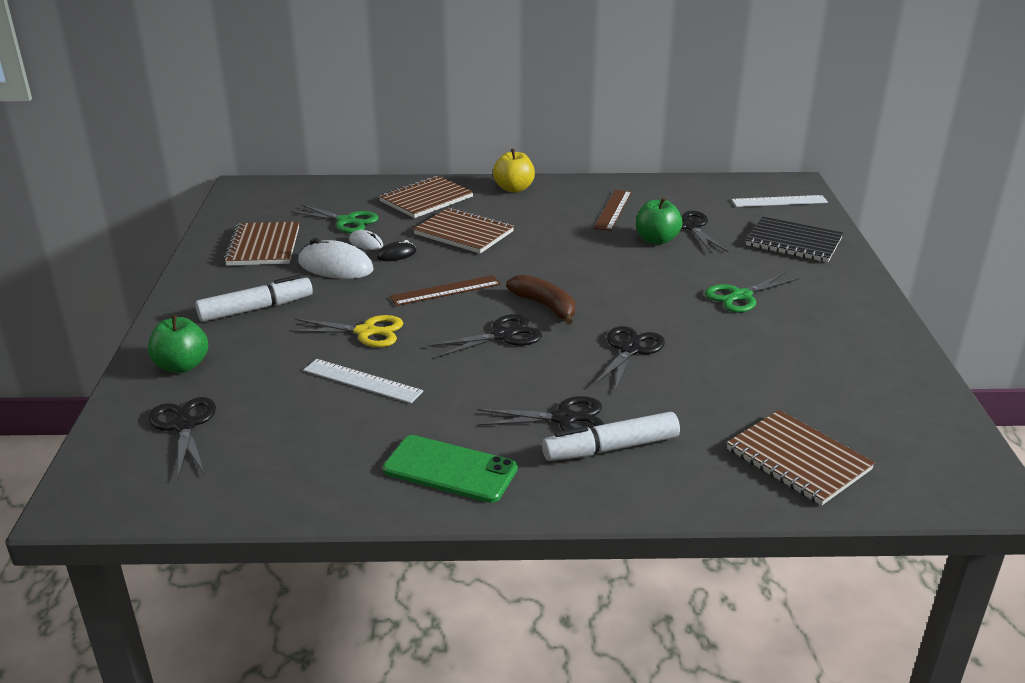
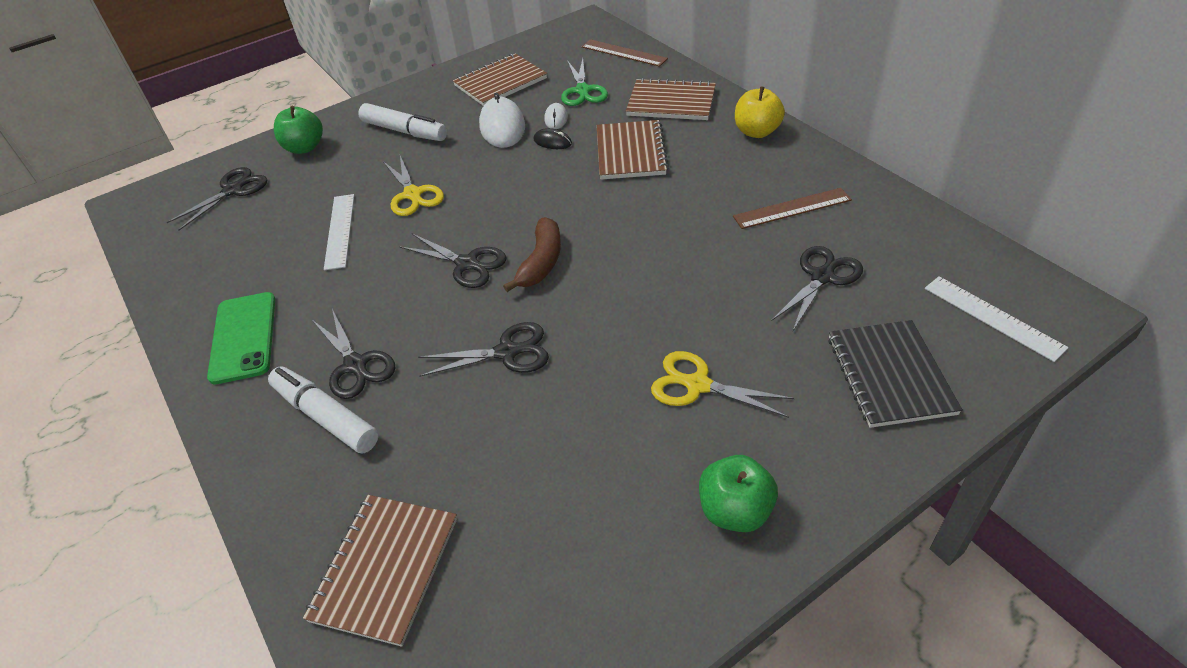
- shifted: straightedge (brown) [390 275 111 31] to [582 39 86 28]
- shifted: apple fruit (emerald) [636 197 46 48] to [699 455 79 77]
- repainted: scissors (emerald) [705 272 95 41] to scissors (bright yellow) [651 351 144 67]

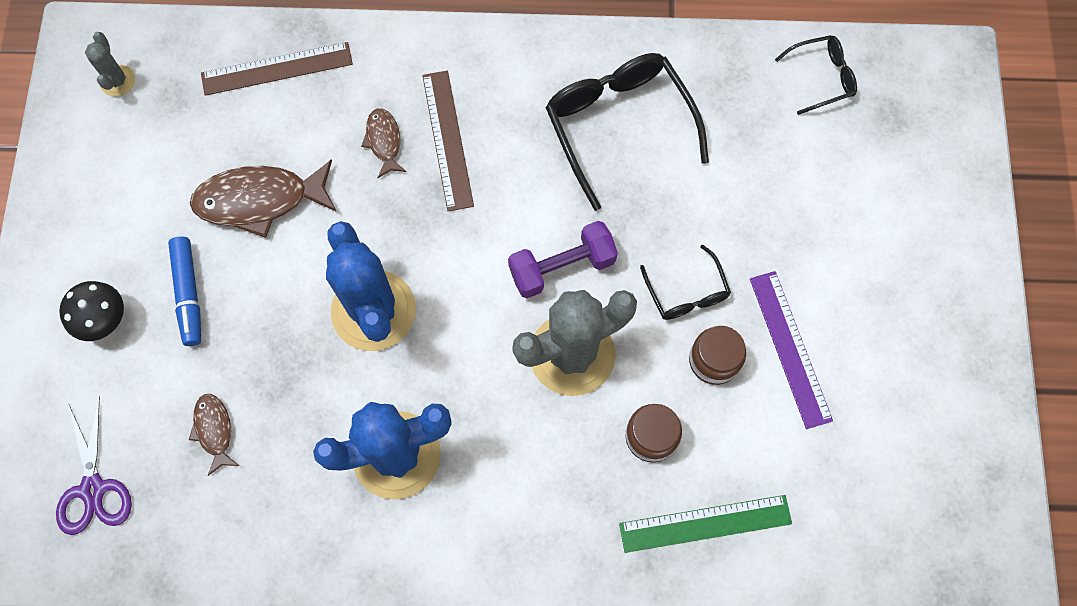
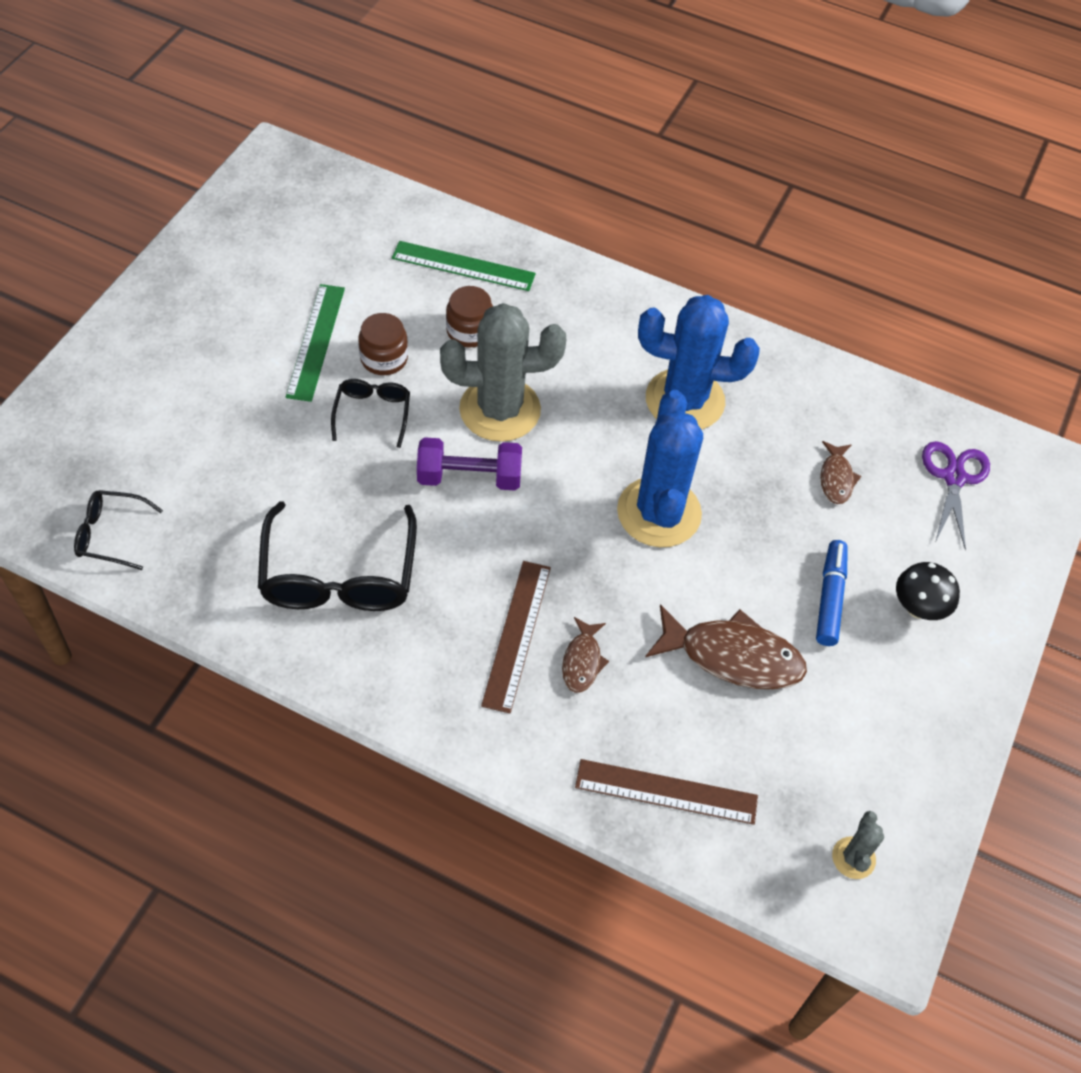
- repainted: straightedge (royal purple) [750 271 83 158] to straightedge (emerald) [286 284 59 118]

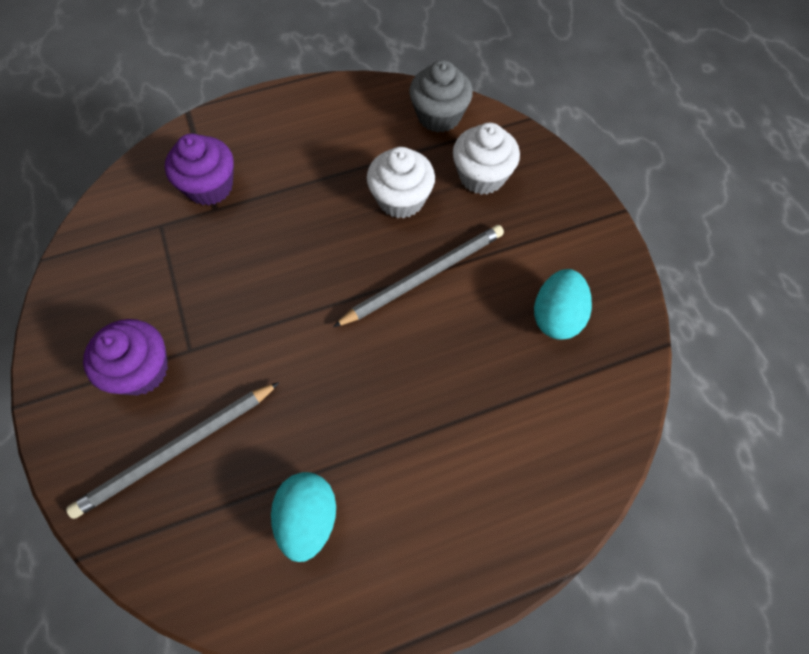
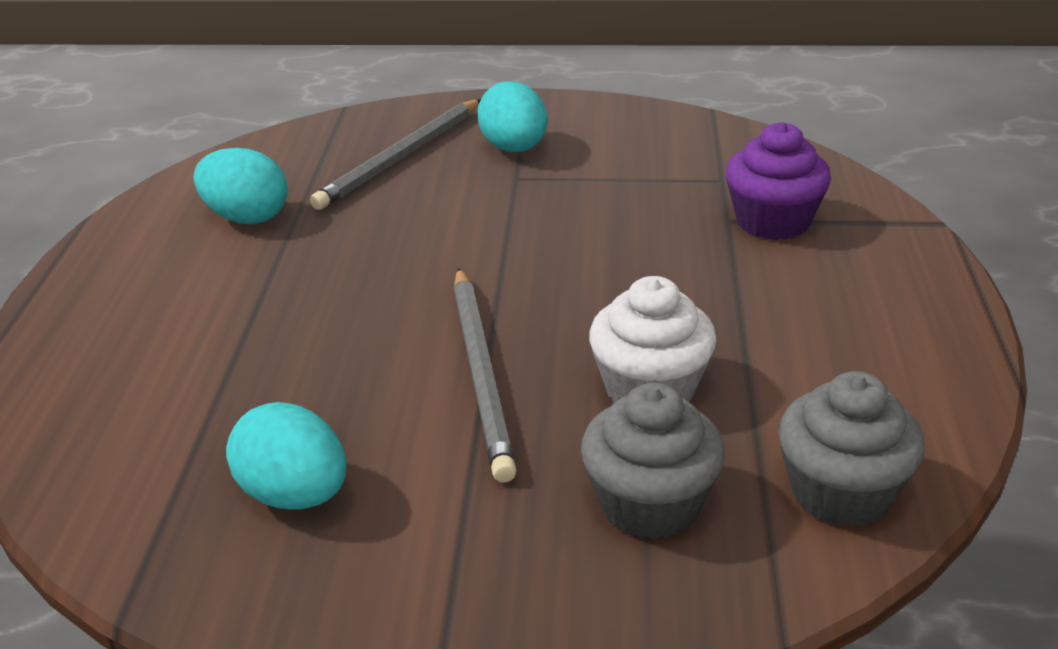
- swapped: cupcake (royal purple) [83 319 85 77] to egg shape (aqua) [477 81 70 71]
- repainted: cupcake (white) [453 123 67 72] to cupcake (gray) [581 383 144 157]
- rotated: pencil (gray) [66 382 214 137] = [310 99 171 111] 135 degrees counterclockwise

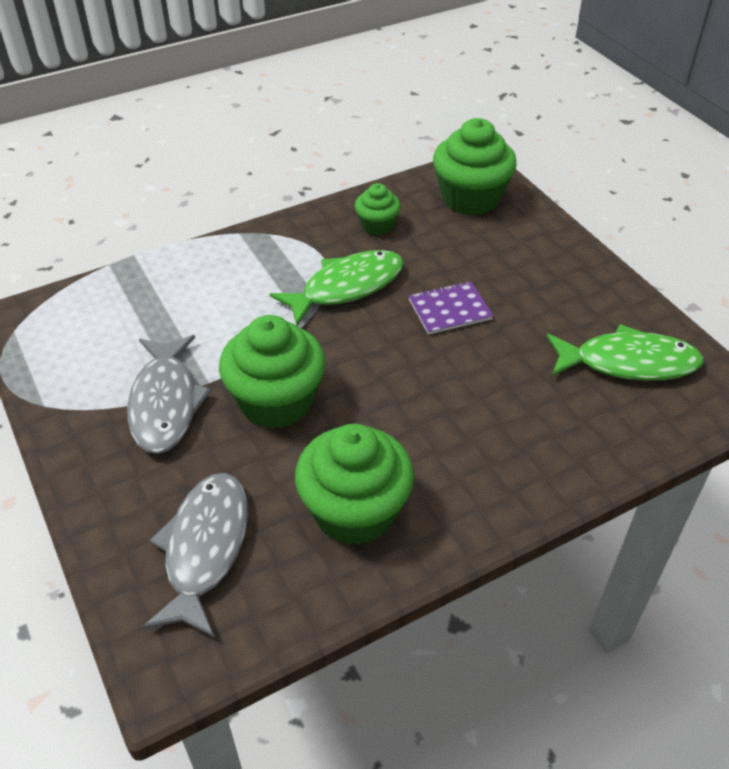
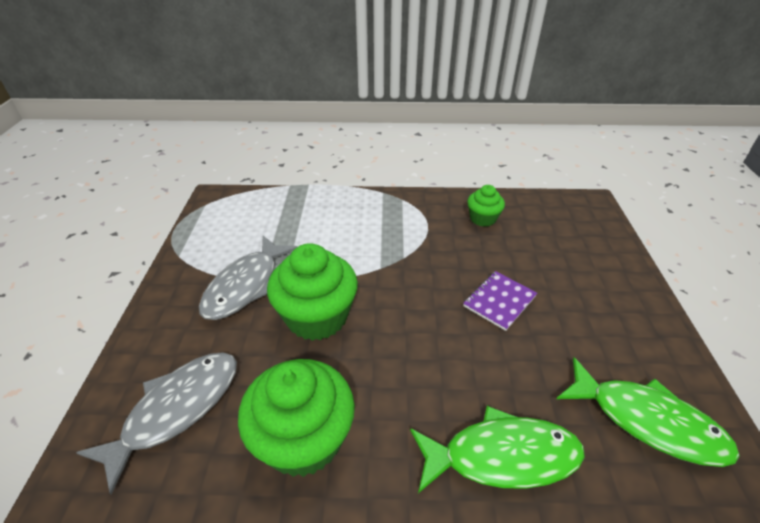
- gone: cupcake (emerald) [433 118 84 97]
- shifted: fish figure (emerald) [270 250 134 76] to [410 406 175 87]
- rotated: notebook (royal purple) [408 281 85 54] = [463 271 74 60] 60 degrees counterclockwise

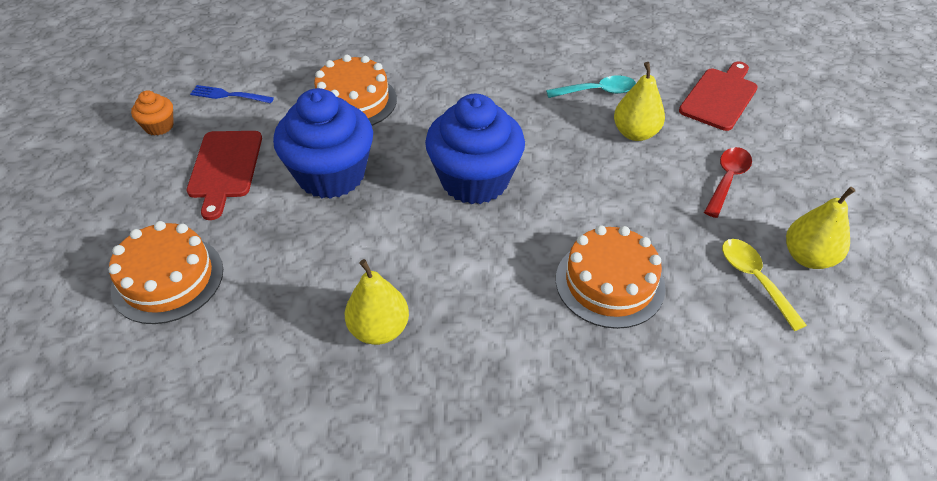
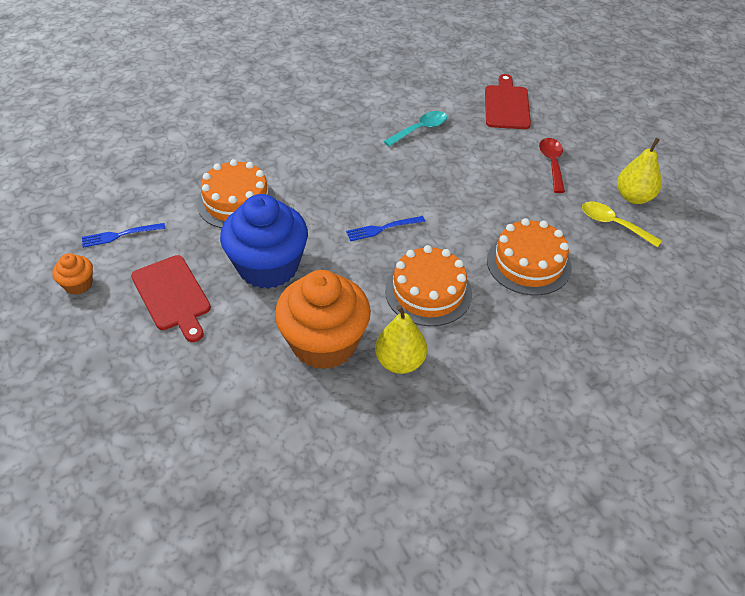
- gone: pear fruit (bright yellow) [614 62 51 79]
- new: cupcake (orange) [275 270 96 99]
- shifted: cake (orange) [108 221 115 103] to [385 245 87 81]
- swapped: cupcake (cobalt) [425 94 100 110] to table fork (cobalt) [346 216 79 25]

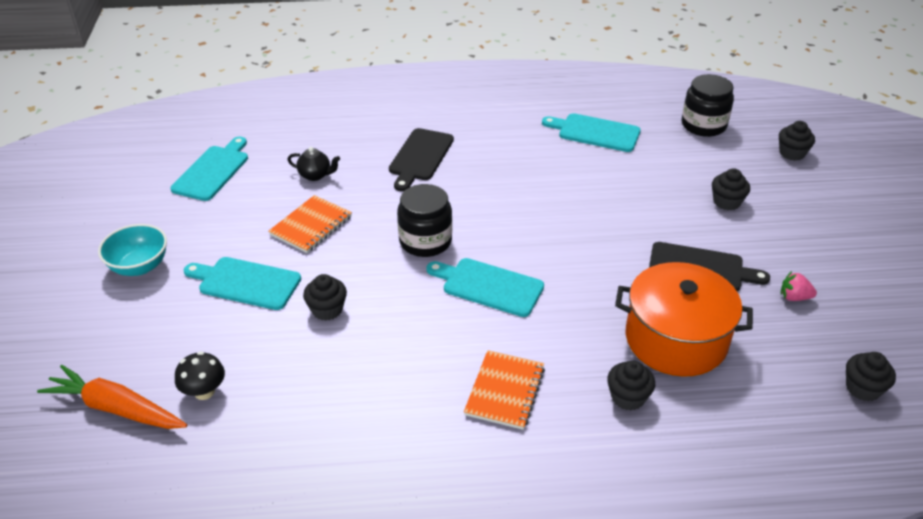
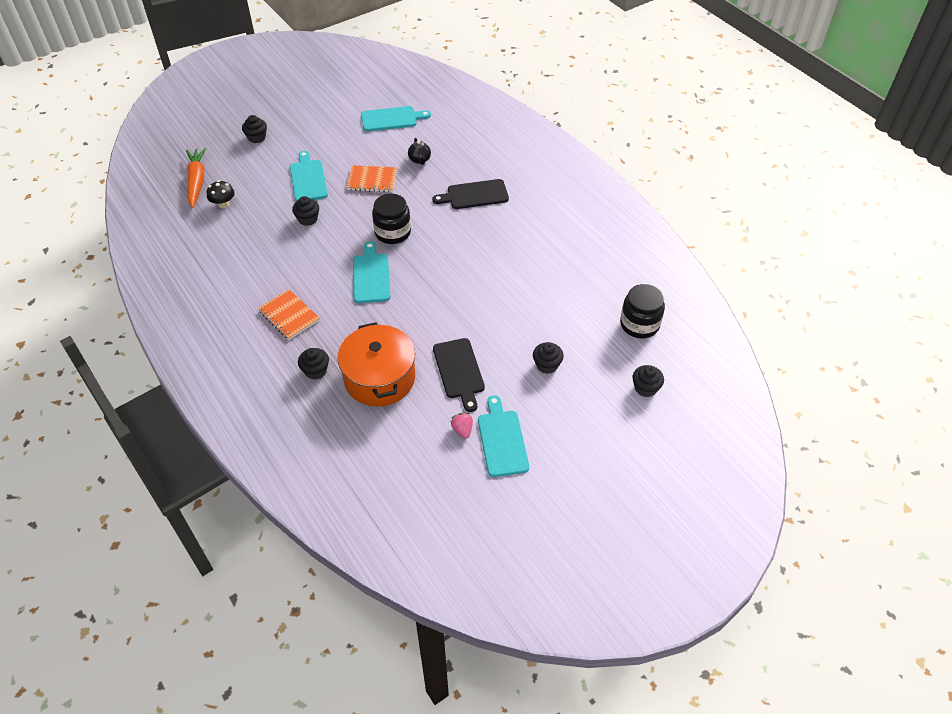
- gone: bowl (aqua) [98 224 69 52]
- shifted: bread board (aqua) [542 113 99 39] to [478 395 51 82]
- shifted: cupcake (ebony) [846 352 50 49] to [242 115 25 28]
- rotated: notebook (orange) [464 350 81 80] = [258 289 62 51] 60 degrees clockwise

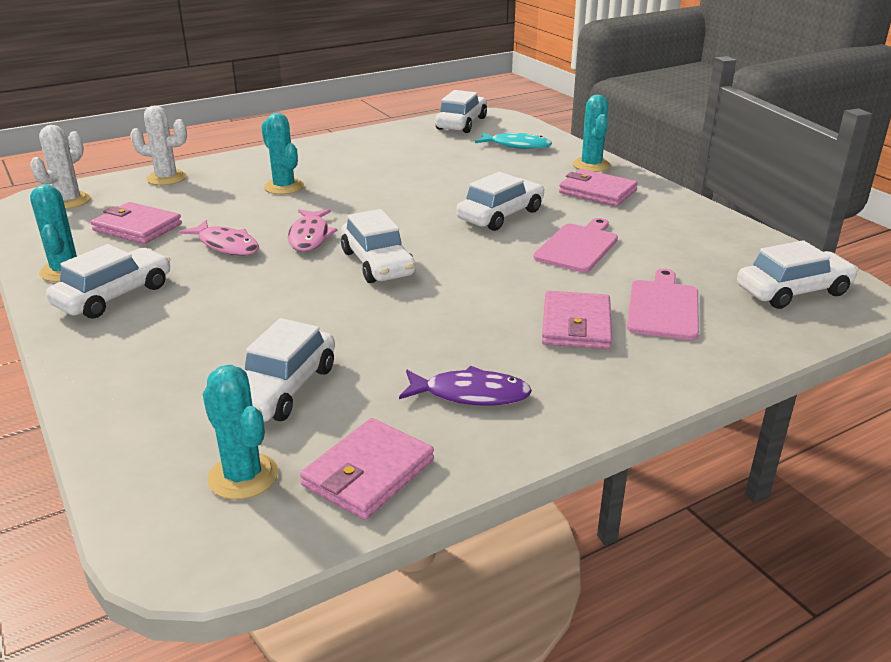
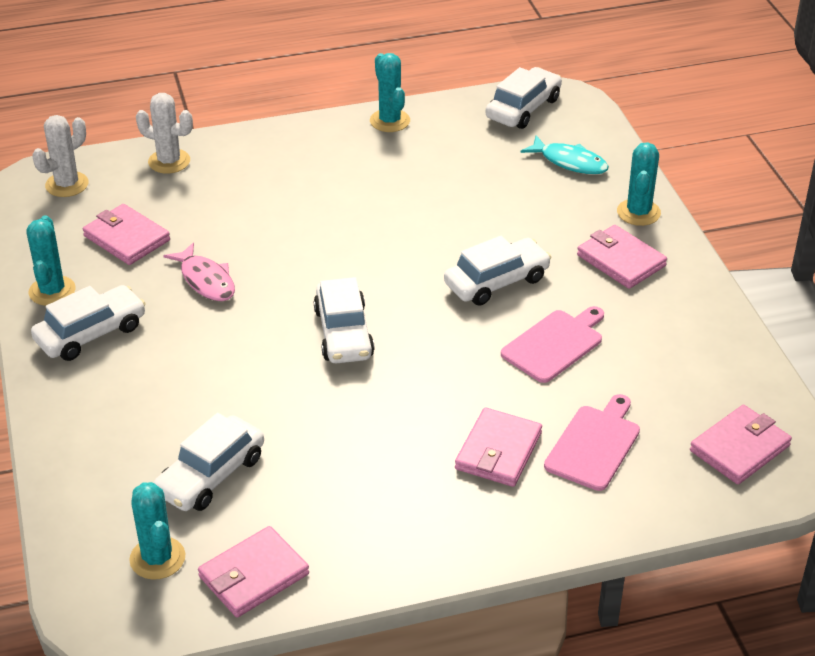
- gone: fish figure (rose-pink) [288 209 50 42]
- gone: fish figure (royal purple) [399 366 133 40]
- shifted: cactus (aqua) [261 113 43 81] to [370 53 40 79]
- swapped: car (white) [737 240 121 69] to wallet (rose-pink) [690 405 102 79]

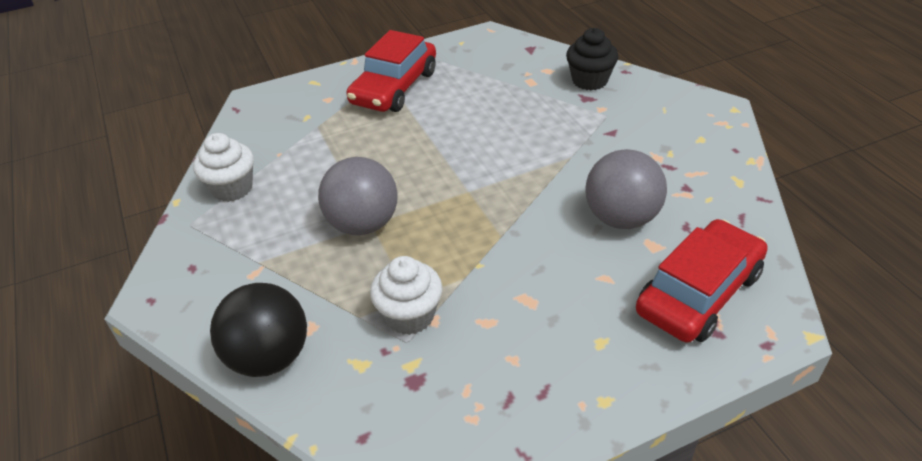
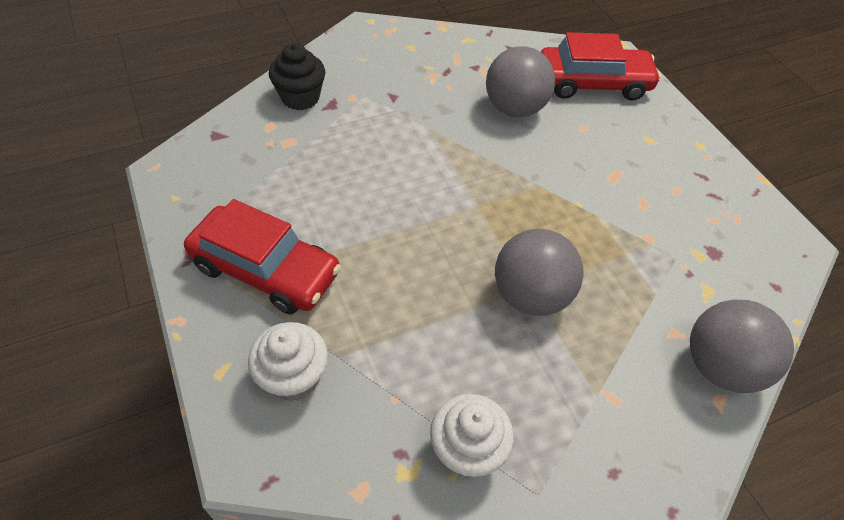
- shifted: cupcake (white) [370 256 72 79] to [248 322 80 80]
- repainted: ball (ebony) [210 283 97 94] to ball (gray) [690 300 104 93]
- rotated: car (crimson) [636 219 132 124] = [541 32 120 69] 135 degrees clockwise

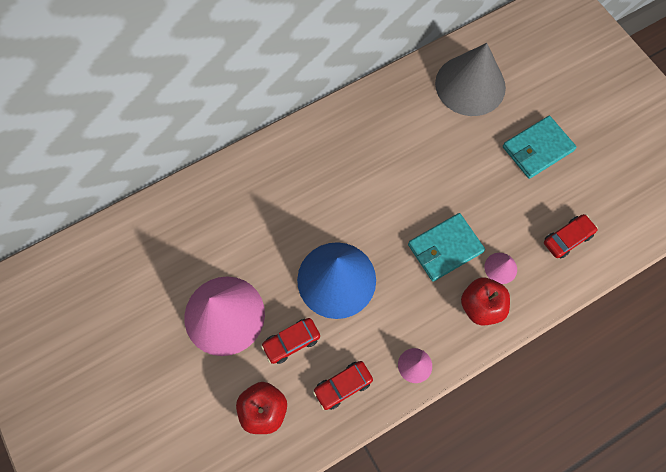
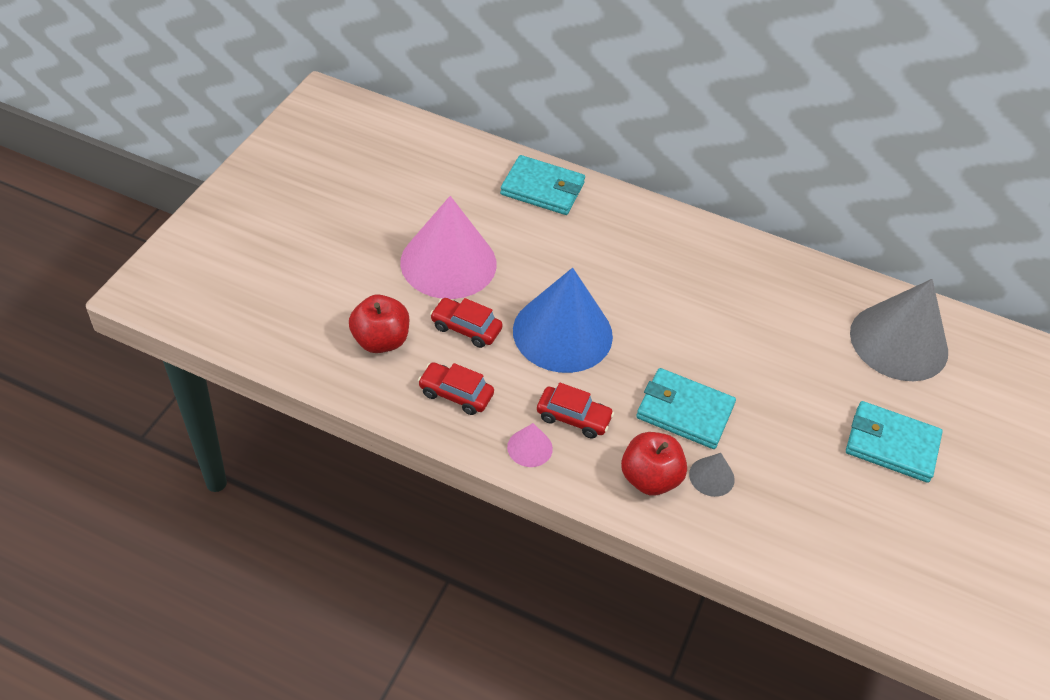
- new: wallet (aqua) [500 155 85 60]
- shifted: car (crimson) [544 214 54 45] to [537 383 77 55]
- repainted: cone (rose-pink) [485 253 32 31] to cone (gray) [689 453 46 44]

